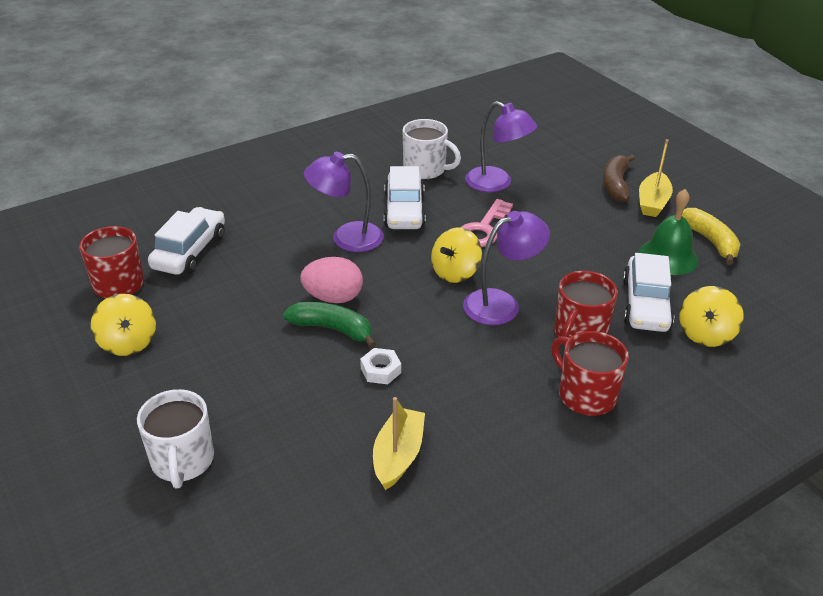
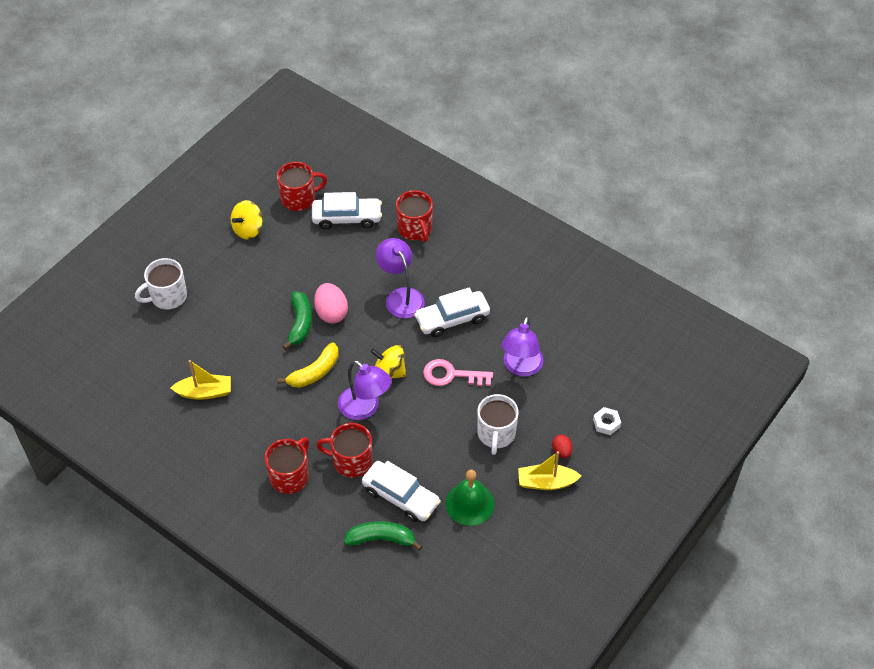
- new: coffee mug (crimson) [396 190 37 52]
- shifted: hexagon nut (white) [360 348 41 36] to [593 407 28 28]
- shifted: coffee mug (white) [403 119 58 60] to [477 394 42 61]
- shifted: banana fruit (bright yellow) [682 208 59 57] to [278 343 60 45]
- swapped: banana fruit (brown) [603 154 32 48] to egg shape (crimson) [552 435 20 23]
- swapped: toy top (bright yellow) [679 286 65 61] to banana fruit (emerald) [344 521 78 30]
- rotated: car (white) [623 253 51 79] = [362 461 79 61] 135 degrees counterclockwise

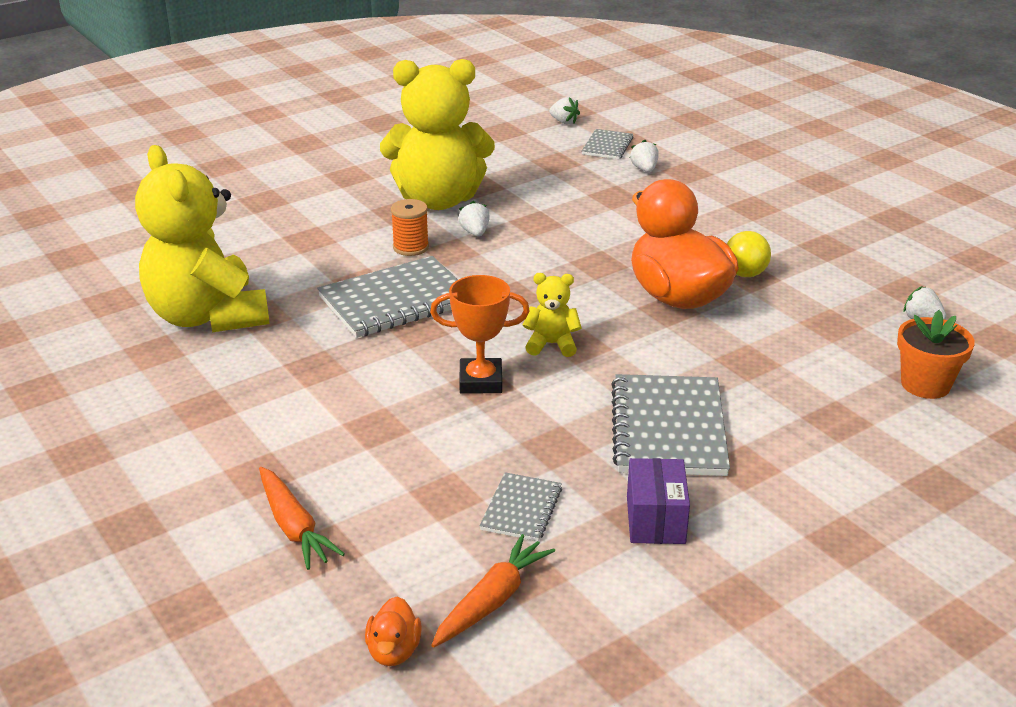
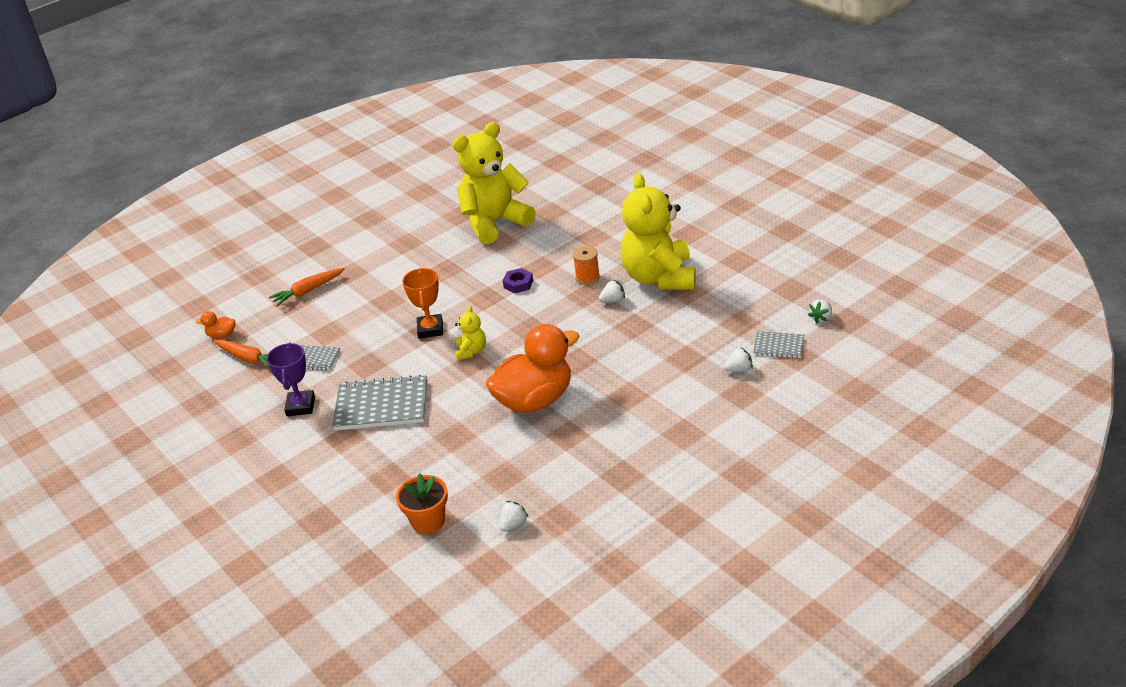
- gone: ball (bright yellow) [727 231 44 46]
- swapped: notebook (gray) [317 256 141 82] to hexagon nut (royal purple) [503 268 30 26]
- swapped: box (royal purple) [627 458 63 86] to award cup (royal purple) [267 343 48 73]

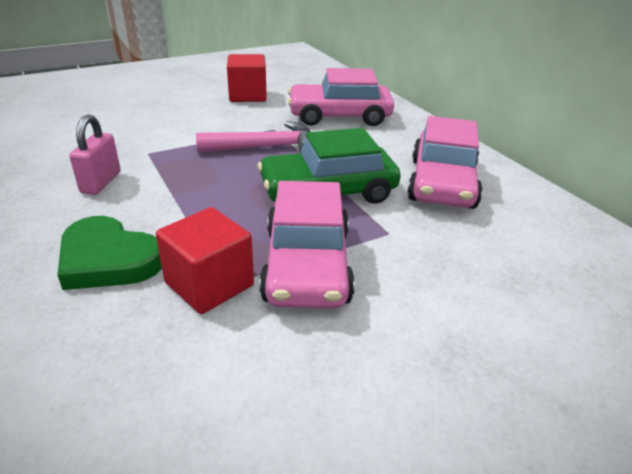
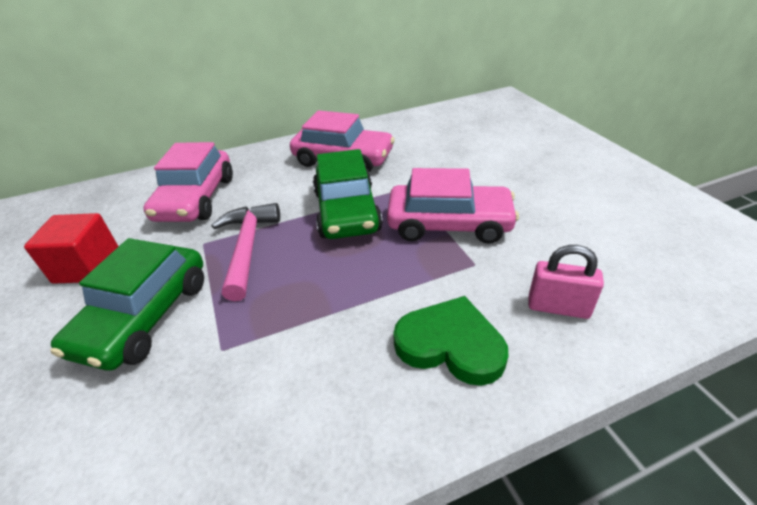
- gone: block (crimson) [156 207 98 107]
- new: car (emerald) [51 238 153 133]
- shifted: padlock (rose-pink) [69 114 51 81] to [528 245 76 74]
- rotated: love heart (emerald) [57 216 105 74] = [393 296 115 90] 105 degrees counterclockwise

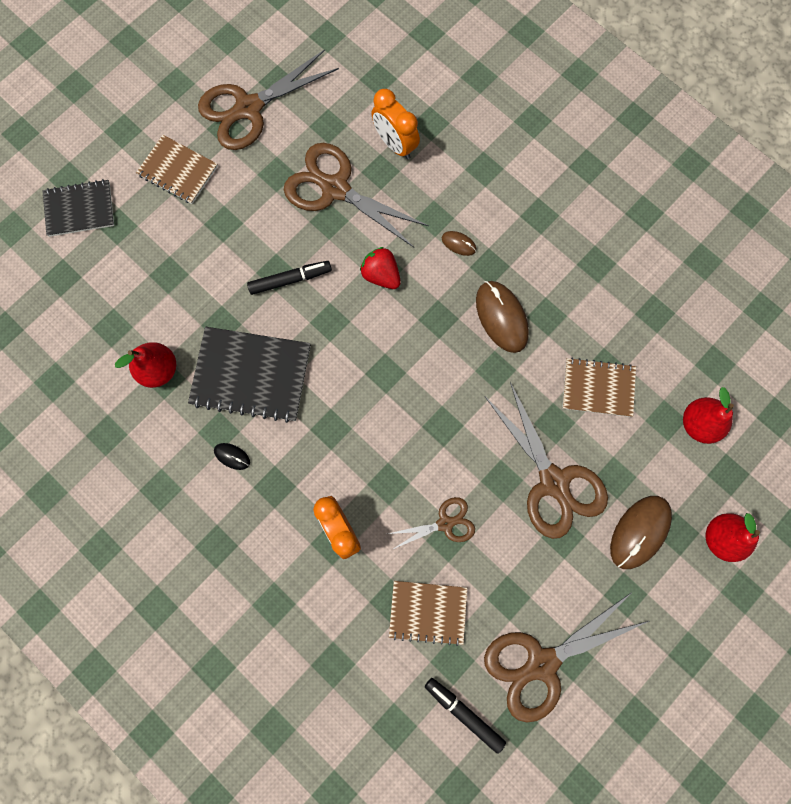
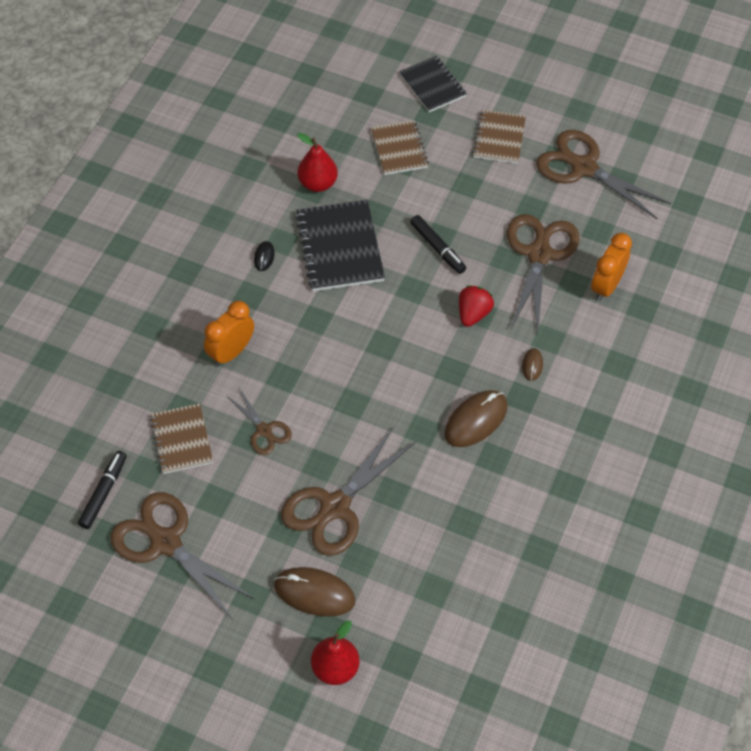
- gone: pear fruit (crimson) [683 387 51 57]
- shifted: notebook (brown) [562 357 74 60] to [371 120 58 55]

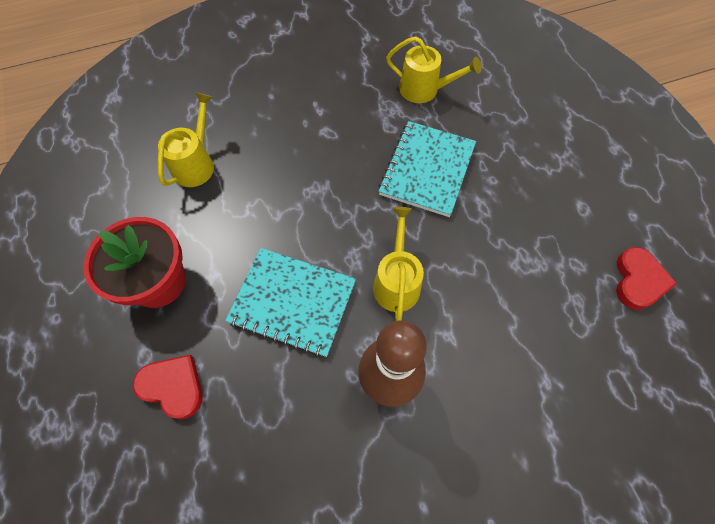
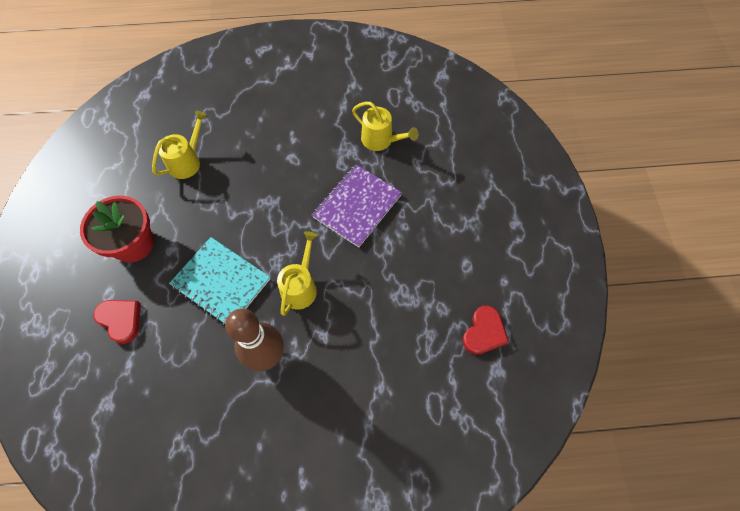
- repainted: notebook (aqua) [378 121 98 96] to notebook (royal purple) [312 164 90 83]

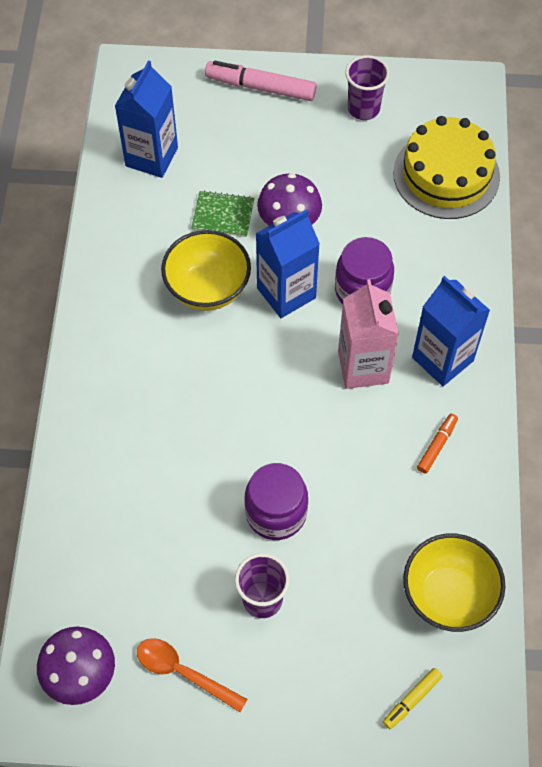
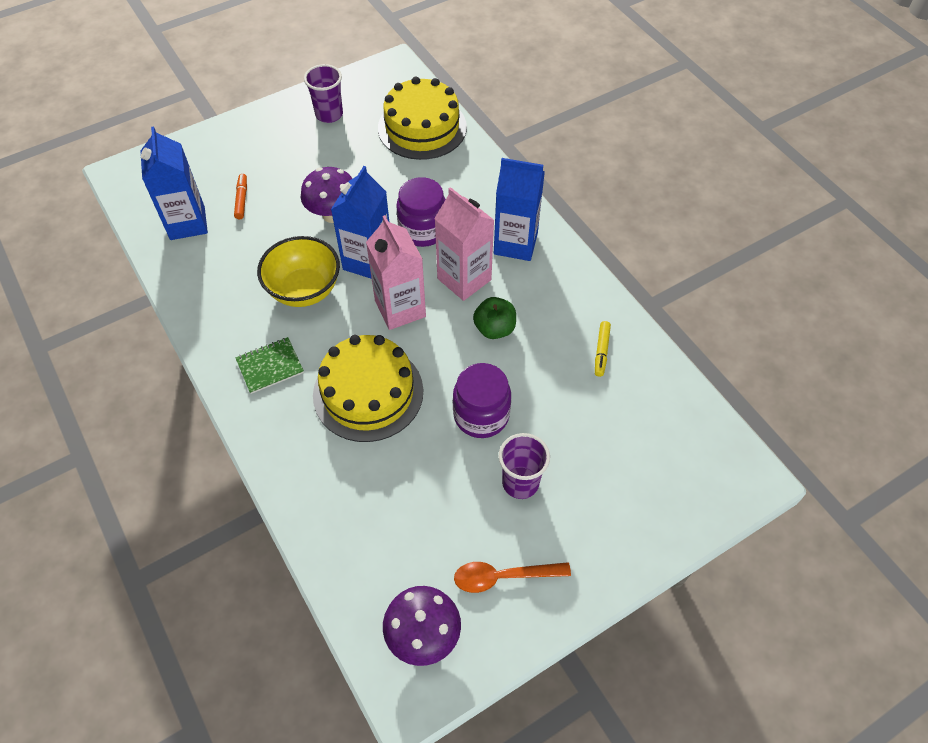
- gone: marker pen (rose-pink) [205 61 111 40]
- gone: bowl (bright yellow) [403 533 102 99]
- new: cake (bright yellow) [313 335 110 107]
- new: carton (rose-pink) [366 215 60 115]
- new: apple fruit (emerald) [473 297 43 42]
- shifted: notebook (emerald) [191 190 63 47] to [236 337 68 57]
- shifted: marker pen (bright yellow) [383 668 60 61] to [595 321 16 56]
- shifted: marker pen (orange) [417 414 41 59] to [234 174 13 45]

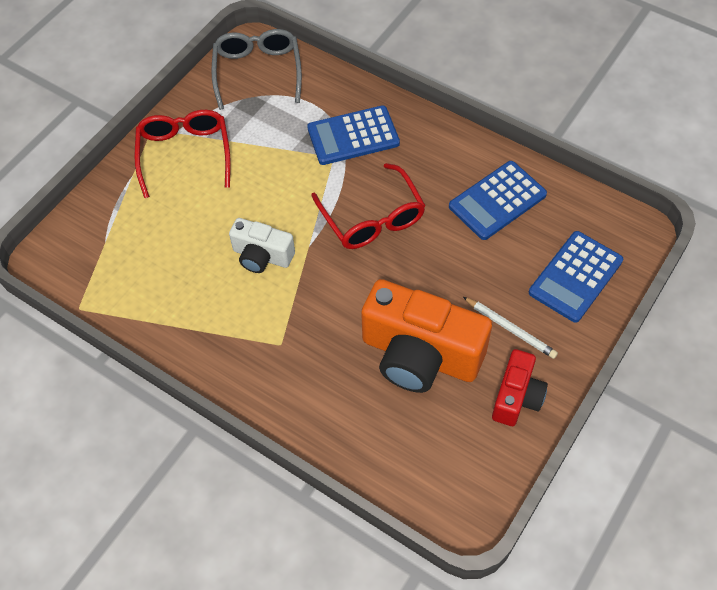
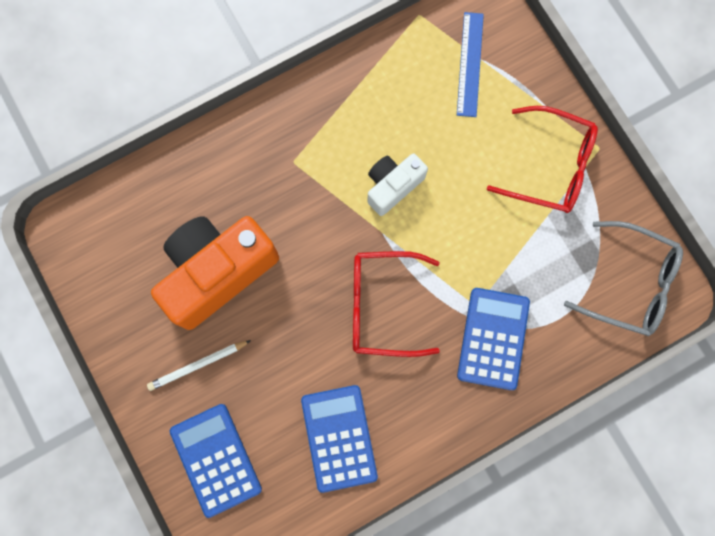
- gone: camera (crimson) [492 349 56 77]
- new: straightedge (cobalt) [457 12 27 105]

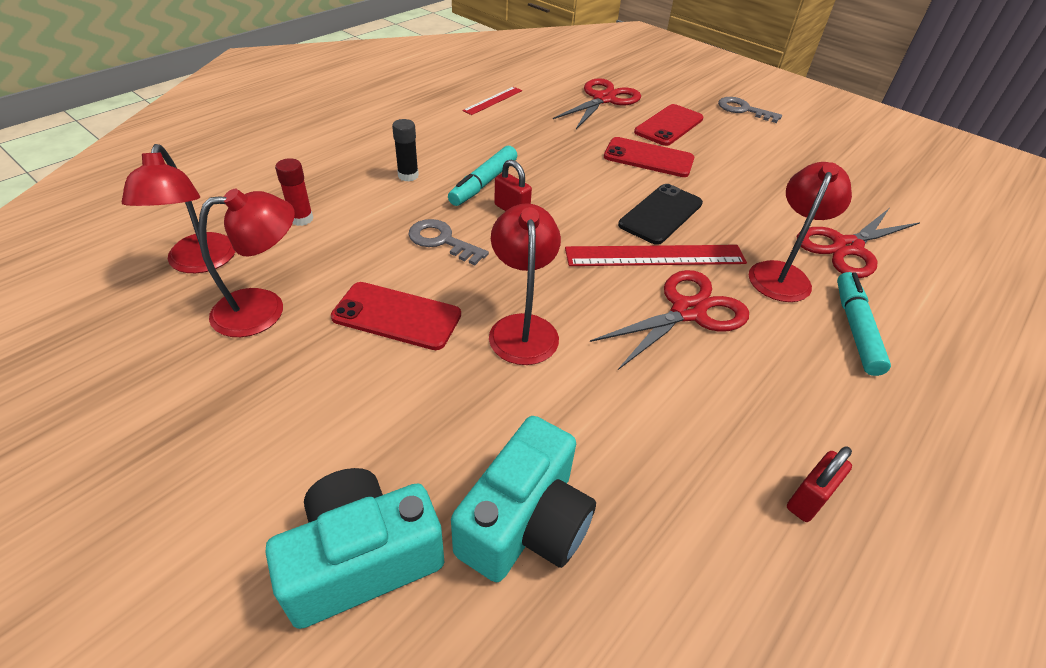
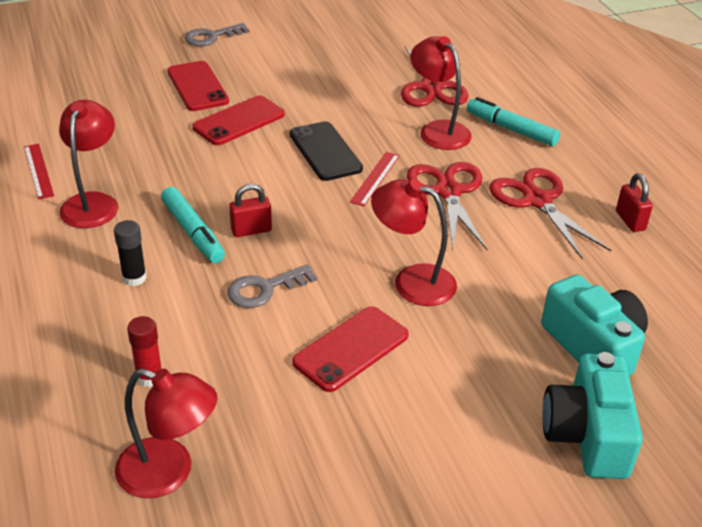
- shifted: reading lamp (crimson) [198 189 97 148] to [59 100 59 128]
- shifted: scissors (crimson) [553 78 88 51] to [489 168 122 92]
- scaled: straightedge (crimson) [565 245 182 21] = [350 152 50 54] x0.58

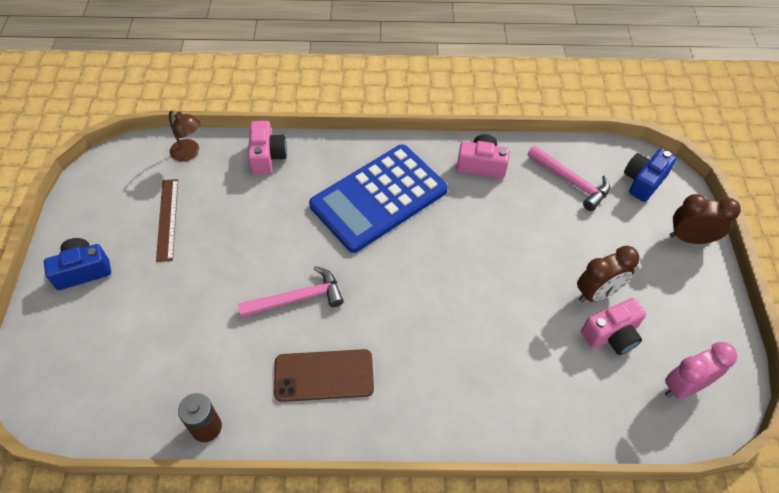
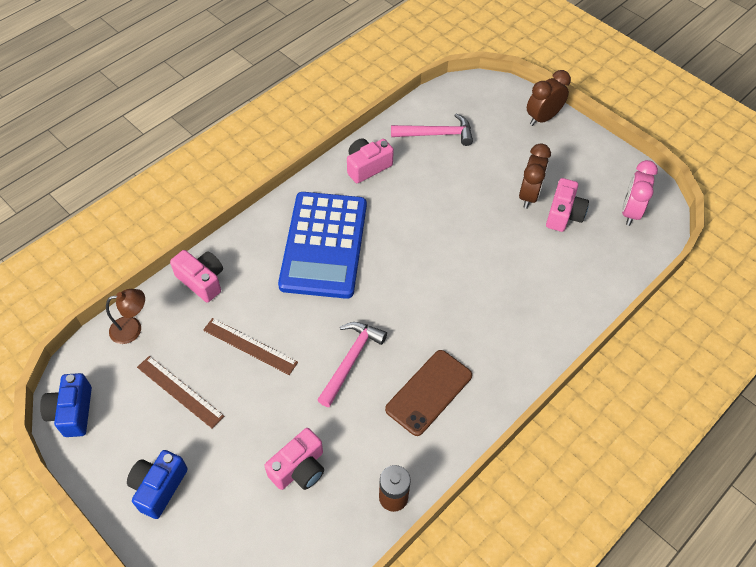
- new: straightedge (brown) [203 318 95 57]
- new: camera (rose-pink) [264 428 60 62]
- shifted: camera (cobalt) [624 149 53 53] to [40 373 52 64]

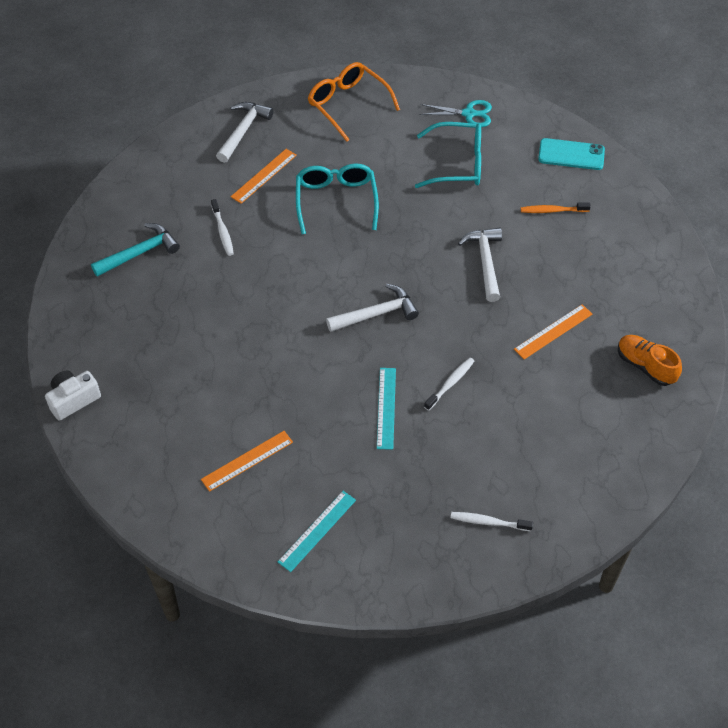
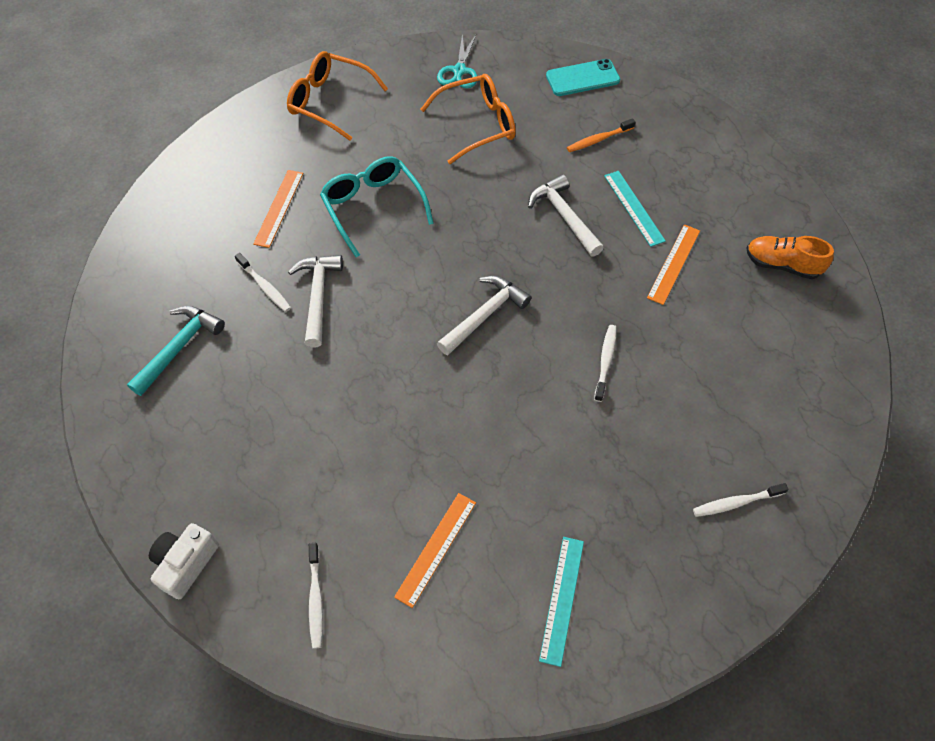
- new: dental brush (white) [309 543 14 106]
- shifted: claw hammer (white) [216 102 58 61] to [288 255 55 92]
- shifted: straightedge (aqua) [377 368 19 82] to [604 171 62 76]
- repainted: spectacles (aqua) [415 122 66 66] to spectacles (orange) [420 74 96 90]
- rotated: scissors (aqua) [420 100 72 27] = [437 34 40 54] 120 degrees clockwise

